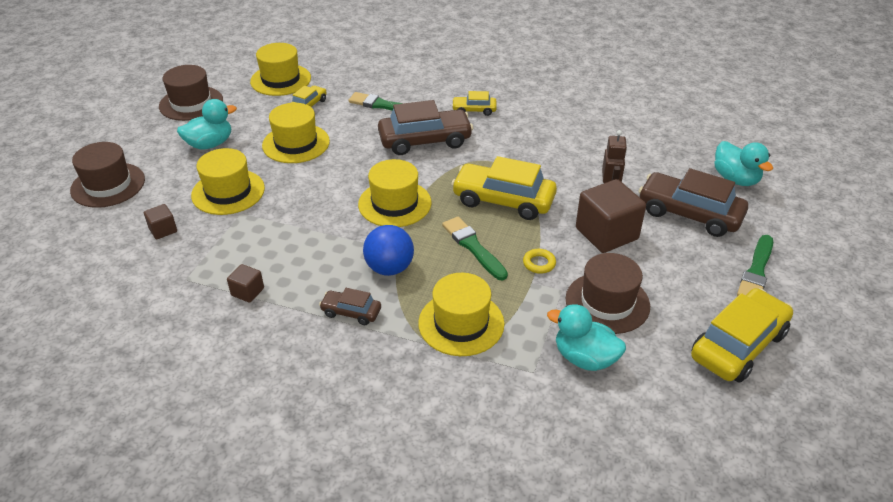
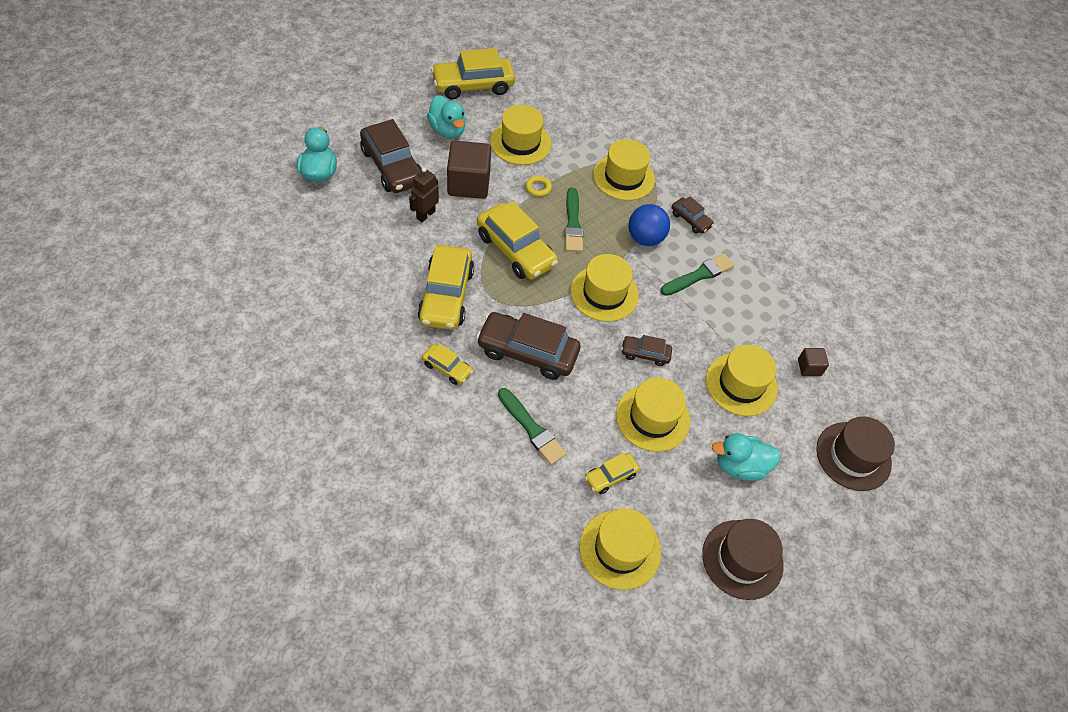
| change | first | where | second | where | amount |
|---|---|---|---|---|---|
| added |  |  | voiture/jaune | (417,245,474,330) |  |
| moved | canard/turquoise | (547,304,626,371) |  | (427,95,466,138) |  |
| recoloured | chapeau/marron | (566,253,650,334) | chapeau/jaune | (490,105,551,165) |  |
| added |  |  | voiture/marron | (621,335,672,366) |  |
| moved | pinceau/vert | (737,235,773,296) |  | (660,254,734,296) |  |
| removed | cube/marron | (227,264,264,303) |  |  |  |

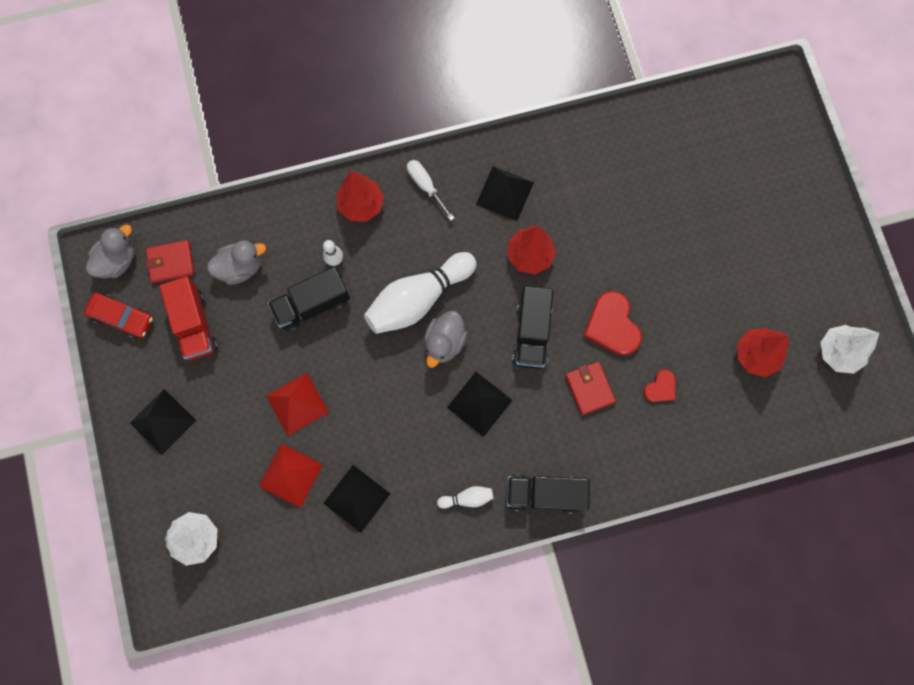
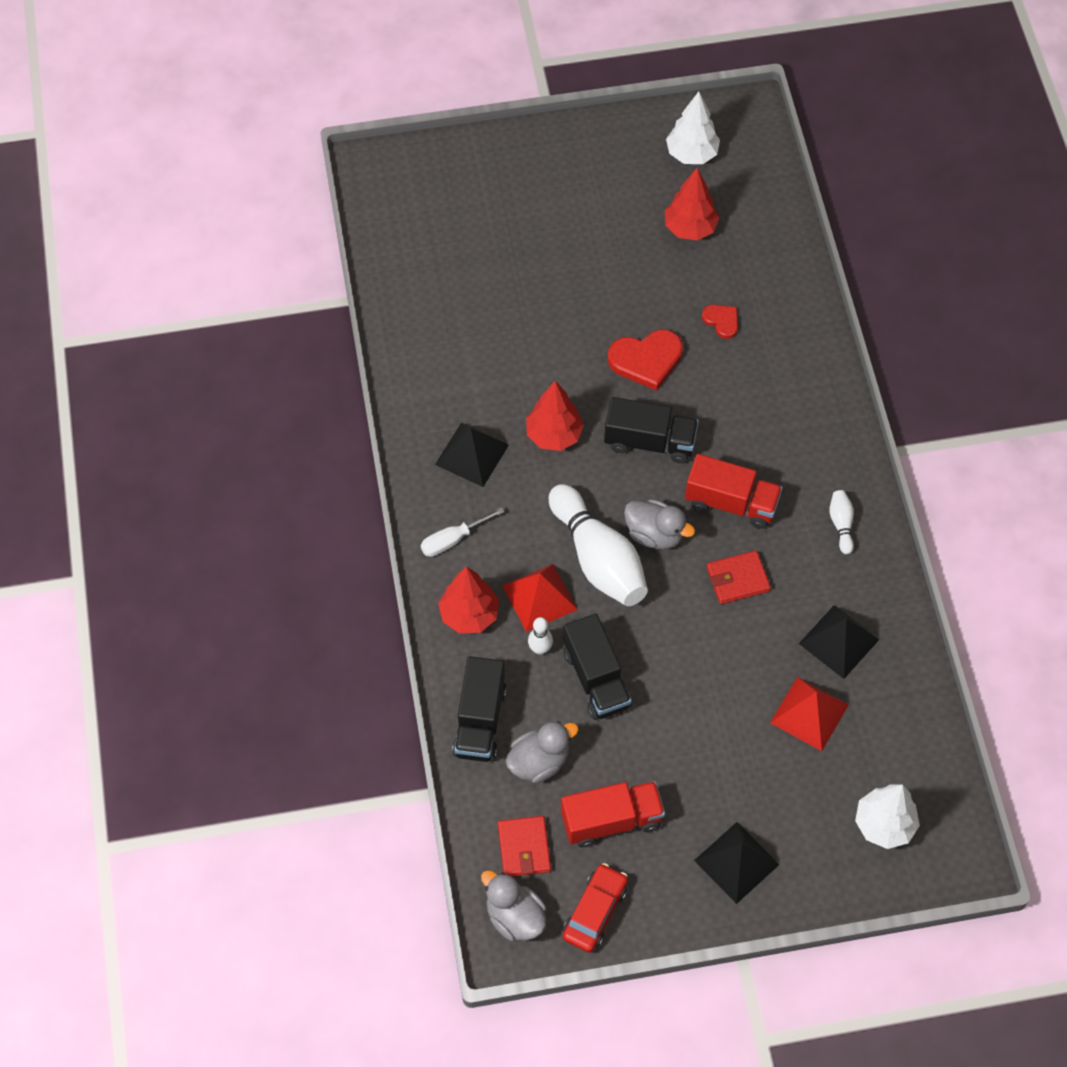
| change | first | where | second | where | amount |
|---|---|---|---|---|---|
| moved | camion/noir | (507,474,590,514) |  | (452,656,507,762) |  |
| moved | pyramide/rouge | (266,372,329,436) |  | (502,564,578,632) |  |
| turned | canard/gris | (207,240,266,285) |  | (506,721,579,783) | 75 degrees clockwise |
| replaced | pyramide/noir | (447,372,513,437) | camion/rouge | (685,454,783,529) |  |
| moved | portefeuille/rouge | (565,361,616,415) |  | (707,550,771,604) |  |

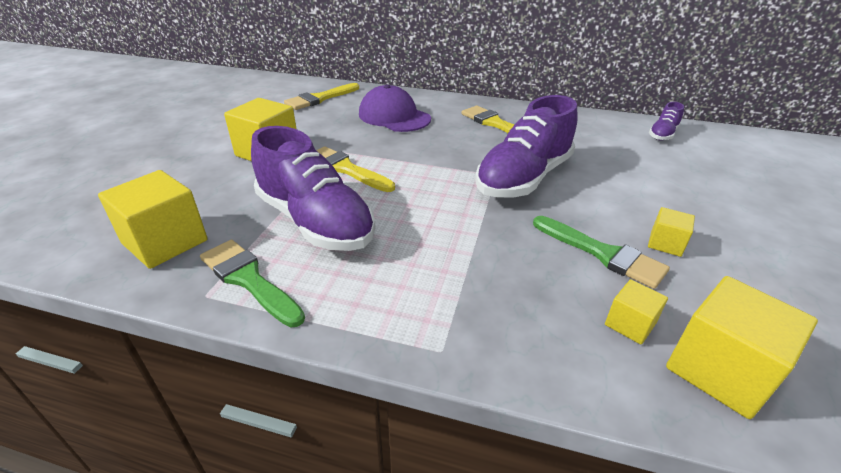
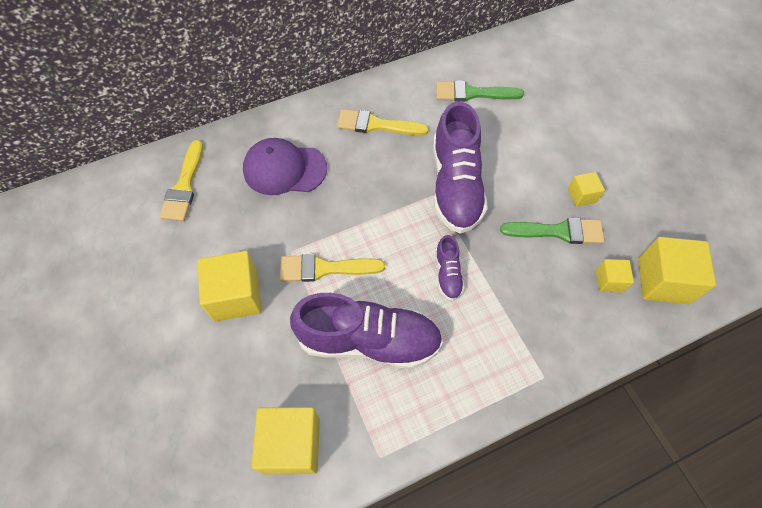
| change | first | where | second | where | amount |
|---|---|---|---|---|---|
| moved | chaussure/violet | (649,102,684,141) |  | (435,235,465,301) |  |
| moved | pinceau/vert | (200,240,305,327) |  | (436,80,524,102) |  |

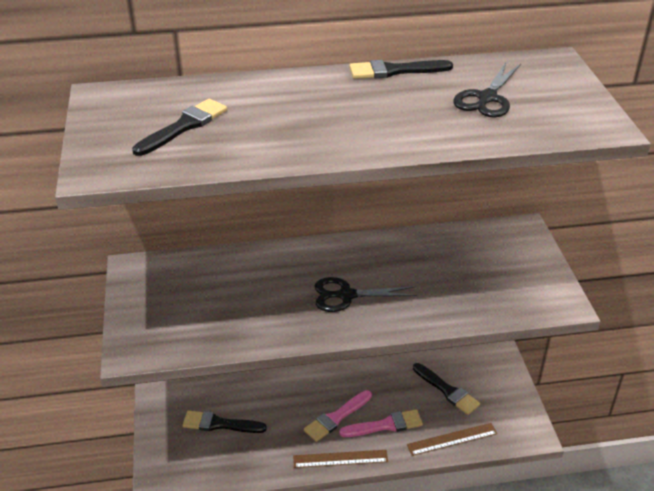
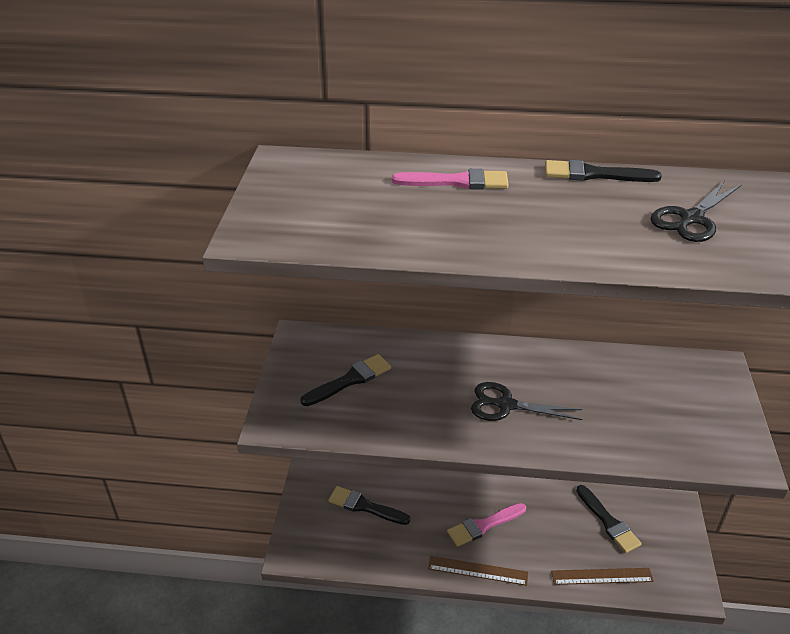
| change | first | where | second | where | amount |
|---|---|---|---|---|---|
| moved | pinceau/noir | (132,99,227,156) |  | (301,354,391,406) |  |
| moved | pinceau/rose | (339,409,423,437) |  | (392,169,509,190) |  |

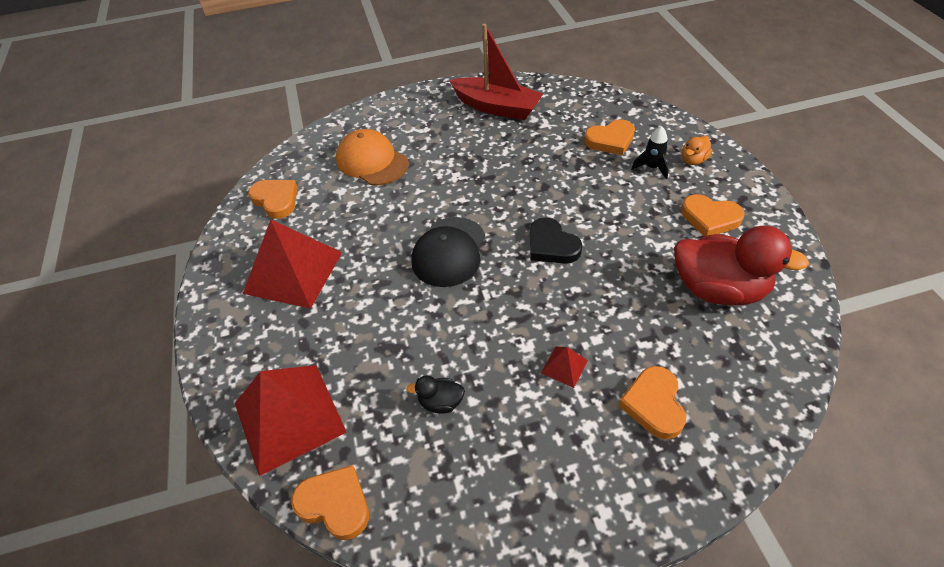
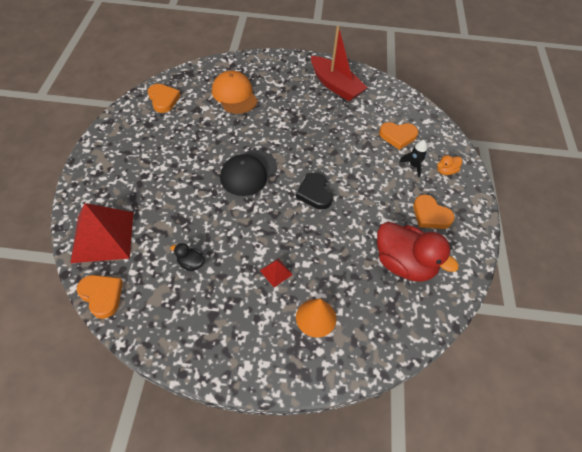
| change | first | where | second | where | amount |
|---|---|---|---|---|---|
| replaced | cœur/orange | (618,366,686,439) | cône/orange | (296,299,336,338) |  |
| removed | pyramide/rouge | (243,219,342,309) |  |  |  |

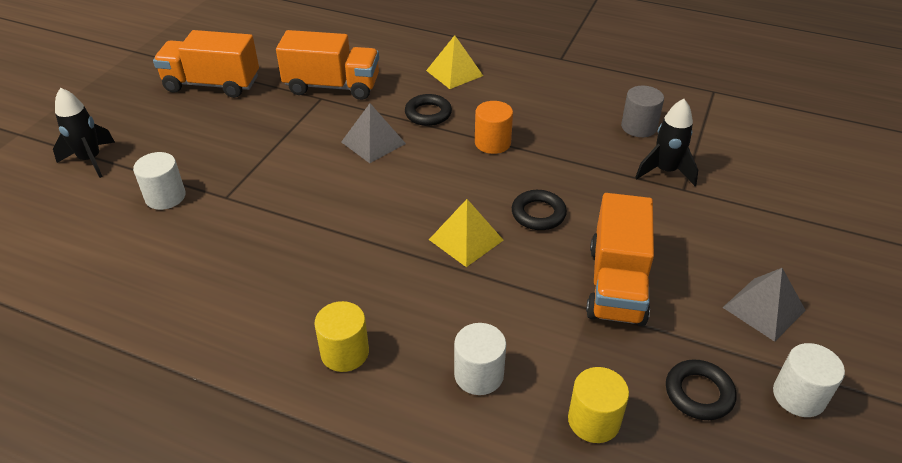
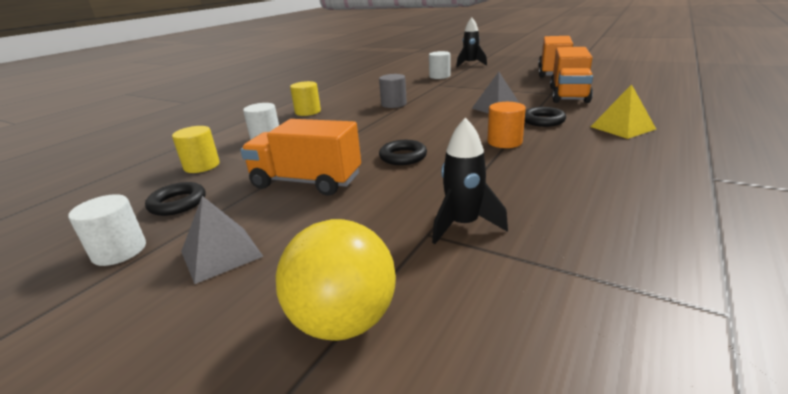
| change | first | where | second | where | amount |
|---|---|---|---|---|---|
| added |  |  | balle/jaune | (276,219,396,341) |  |
| moved | cylindre/gris | (621,86,664,137) |  | (379,74,407,108) |  |
| removed | pyramide/jaune | (429,199,504,267) |  |  |  |

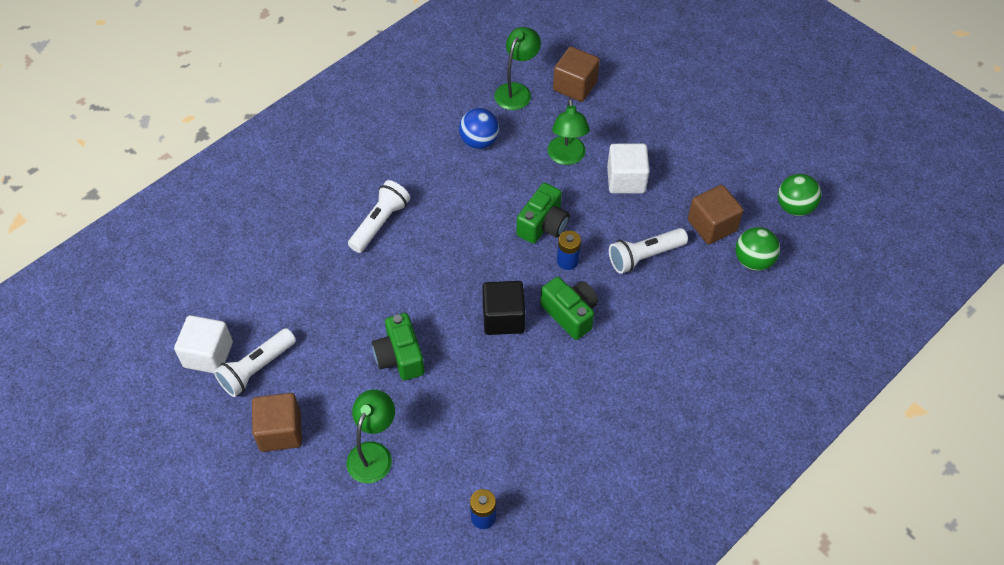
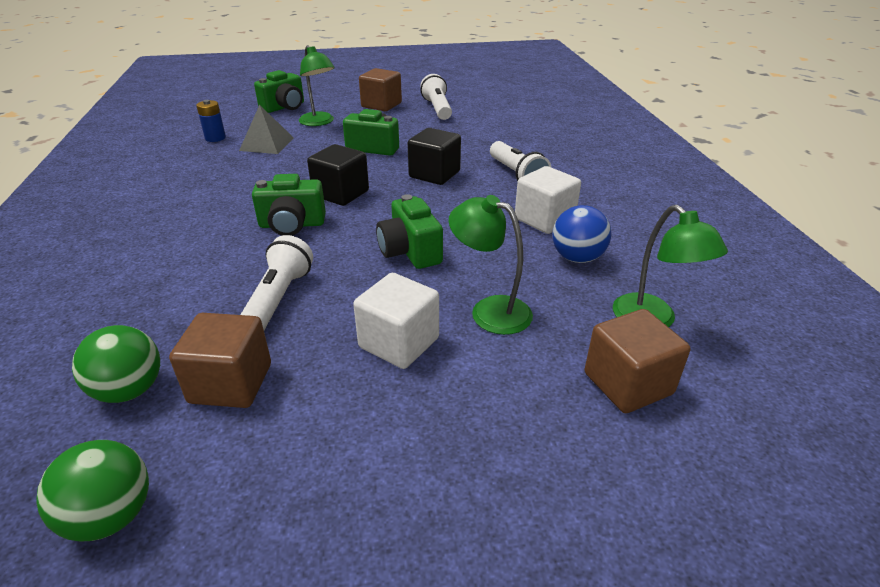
| change | first | where | second | where | amount |
|---|---|---|---|---|---|
| added |  |  | pyramide/gris | (239,105,294,154) |  |
| added |  |  | appareil photo/vert | (254,70,304,113) |  |
| added |  |  | cube/noir | (408,128,461,185) |  |
| moved | cube/blanc | (174,315,233,373) |  | (515,166,581,234) |  |
| removed | pile/bleu | (557,230,581,270) |  |  |  |

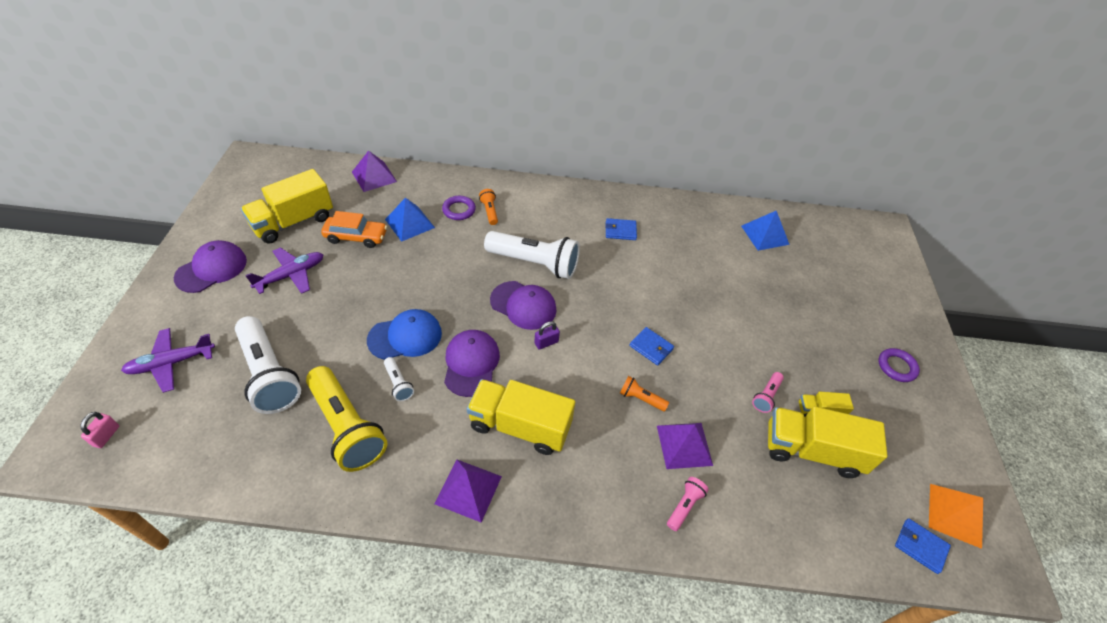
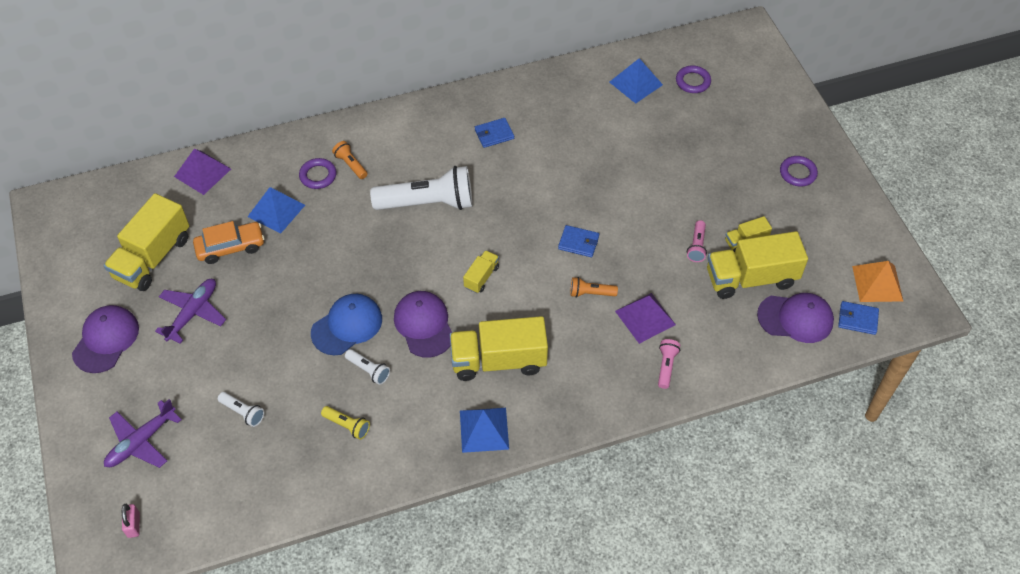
| change | first | where | second | where | amount |
|---|---|---|---|---|---|
| resized | lampe de poche/blanc | (235,316,301,414) |  | (218,392,265,427) | x0.44 |
| resized | lampe de poche/jaune | (306,366,388,472) |  | (321,406,370,440) | x0.44 |
| recoloured | pyramide/violet | (434,460,502,523) | pyramide/bleu | (460,408,509,453) |  |
| replaced | cadenas/violet | (534,321,560,350) | camion/jaune | (463,250,499,293) |  |
| added |  |  | anneau/violet | (676,66,711,93) |  |
| moved | casquette/violet | (490,281,557,330) |  | (757,293,834,343) |  |

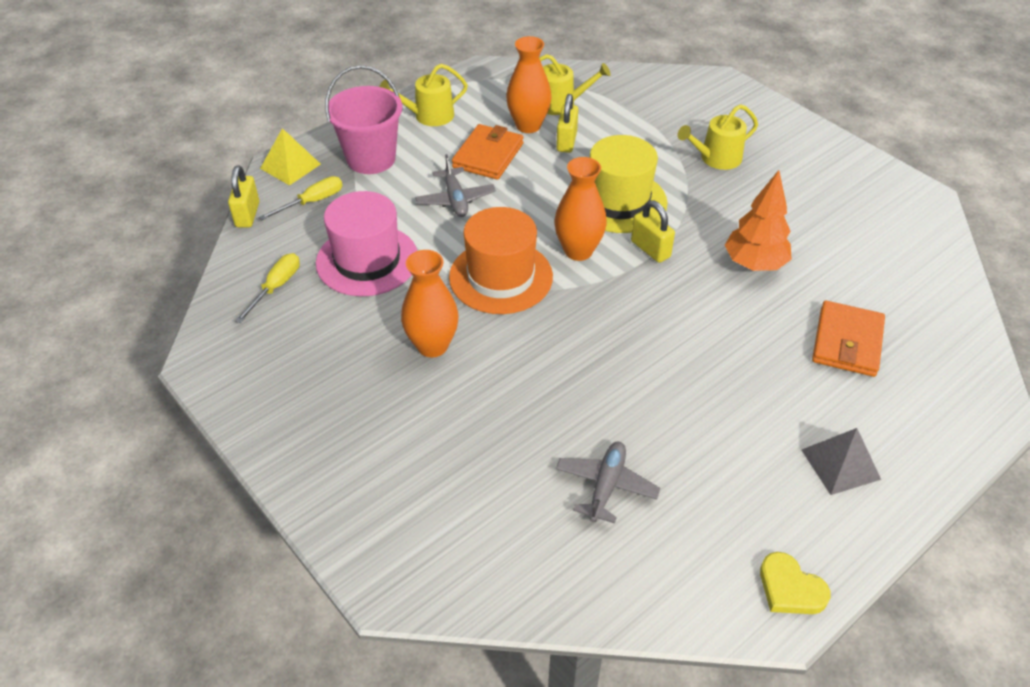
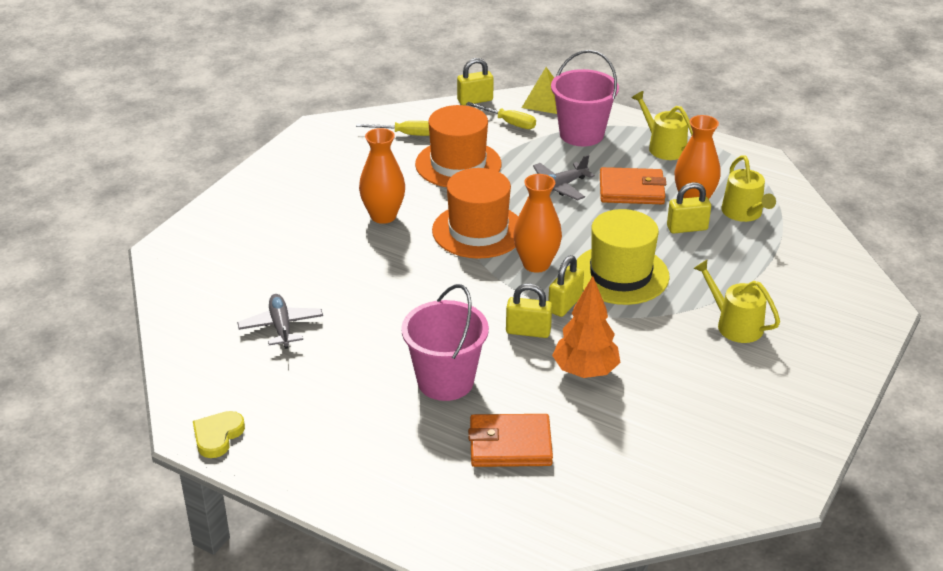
| change | first | where | second | where | amount |
|---|---|---|---|---|---|
| turned | avion/gris | (556,442,660,523) |  | (237,294,323,349) | 105 degrees counterclockwise |
| added |  |  | seau/rose | (401,284,489,401) |  |
| recoloured | chapeau/rose | (316,191,418,296) | chapeau/orange | (415,105,502,187) |  |
| added |  |  | cadenas/jaune | (506,283,552,338) |  |
| removed | pyramide/gris | (801,428,881,495) |  |  |  |

